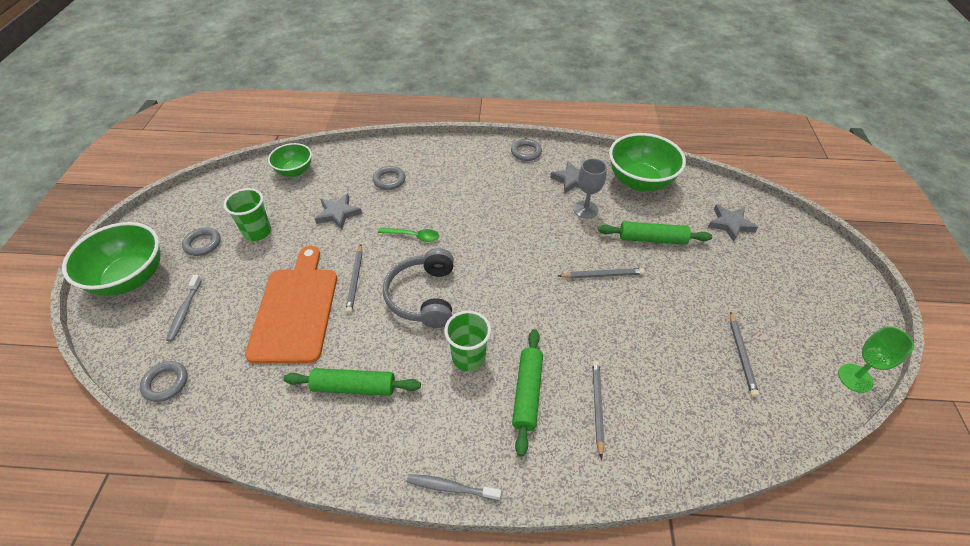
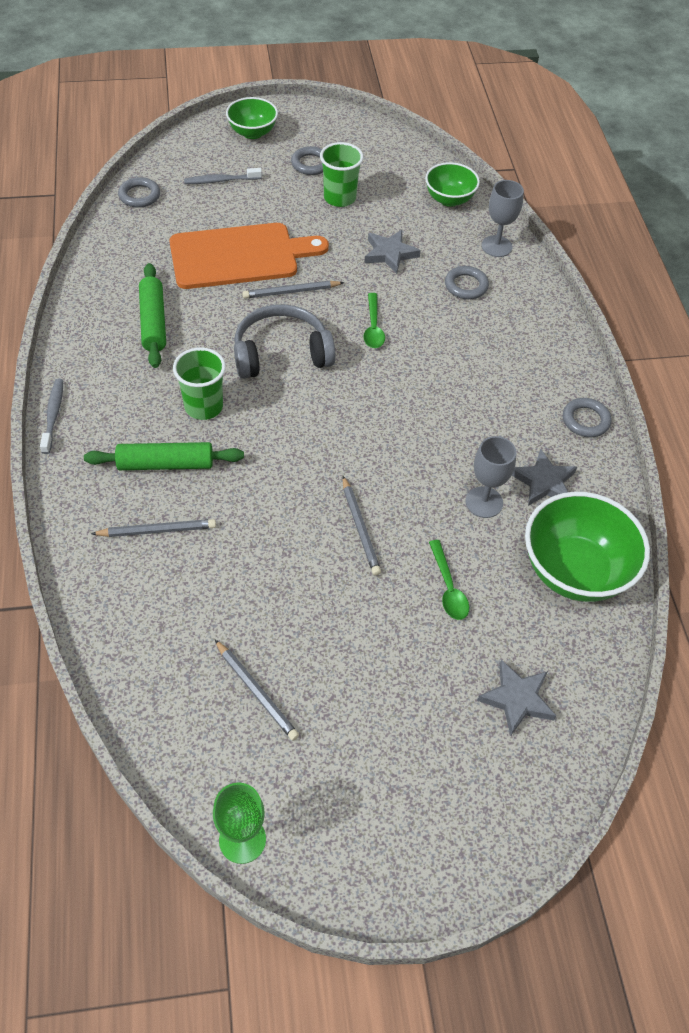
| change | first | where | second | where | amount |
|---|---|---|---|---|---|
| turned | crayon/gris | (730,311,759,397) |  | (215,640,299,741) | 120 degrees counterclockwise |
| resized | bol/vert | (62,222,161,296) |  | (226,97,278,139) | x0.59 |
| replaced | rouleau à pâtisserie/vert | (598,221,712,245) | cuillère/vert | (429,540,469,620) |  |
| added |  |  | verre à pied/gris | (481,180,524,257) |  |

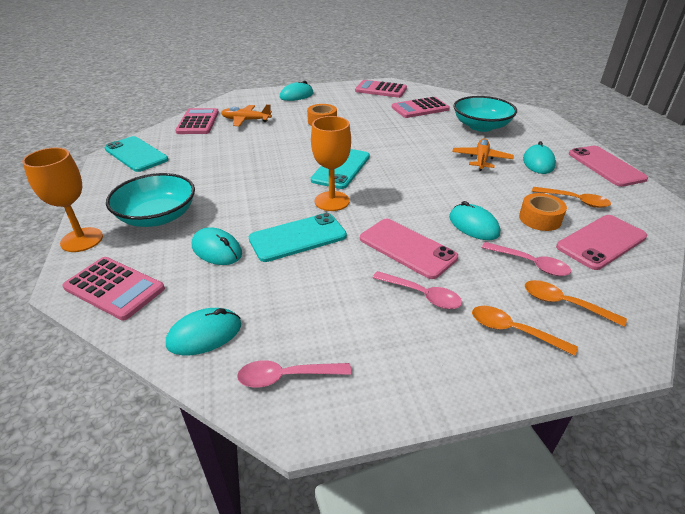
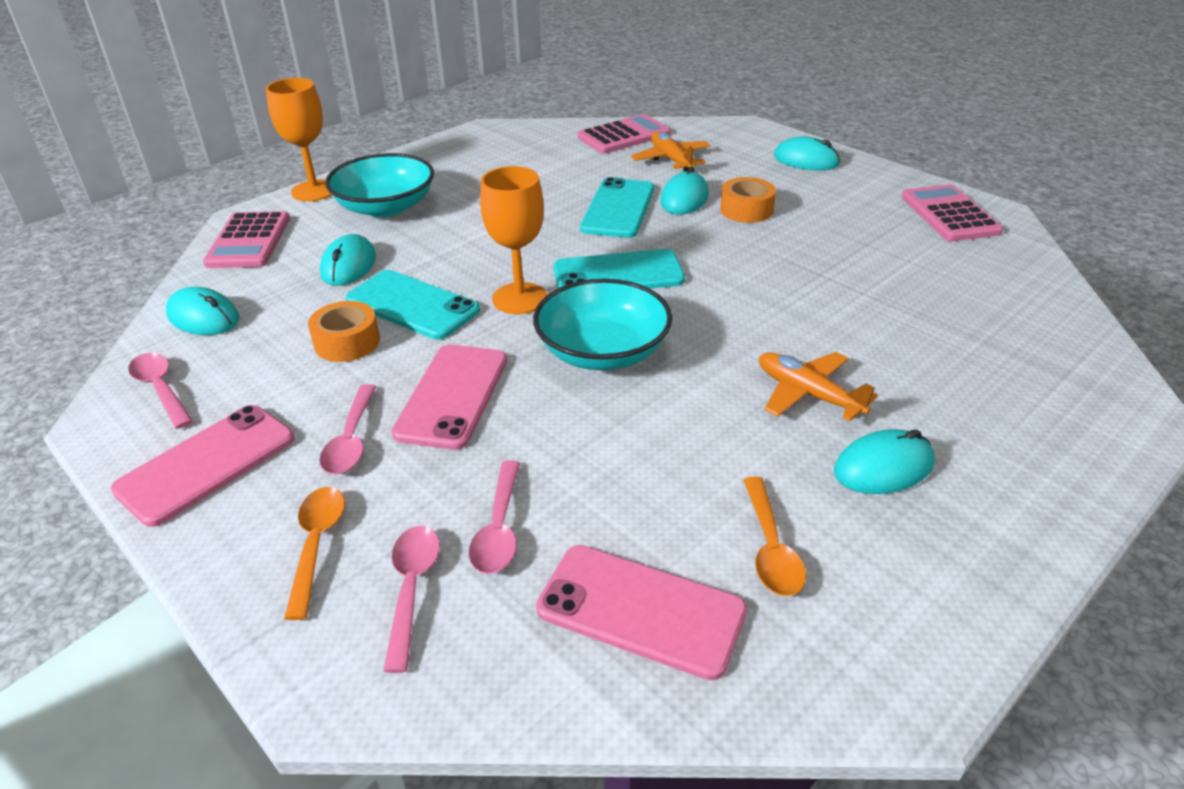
| change | first | where | second | where | amount |
|---|---|---|---|---|---|
| moved | téléphone/rose | (569,146,648,187) |  | (111,405,294,527) |  |
| moved | ruban adhésif/orange | (519,193,567,231) |  | (308,301,380,362) |  |
| recoloured | cuillère/orange | (525,280,627,327) | cuillère/rose | (383,526,440,673) |  |
| moved | bol/turquoise | (453,96,517,132) |  | (533,279,672,370) |  |
| moved | téléphone/turquoise | (104,136,169,172) |  | (580,177,654,238) |  |
| moved | souris/turquoise | (449,201,500,240) |  | (660,167,709,215) |  |
| turned | avion/orange | (452,138,514,171) |  | (759,352,878,421) | 120 degrees counterclockwise |
| removed | calculatrice/rose | (392,97,450,118) |  |  |  |

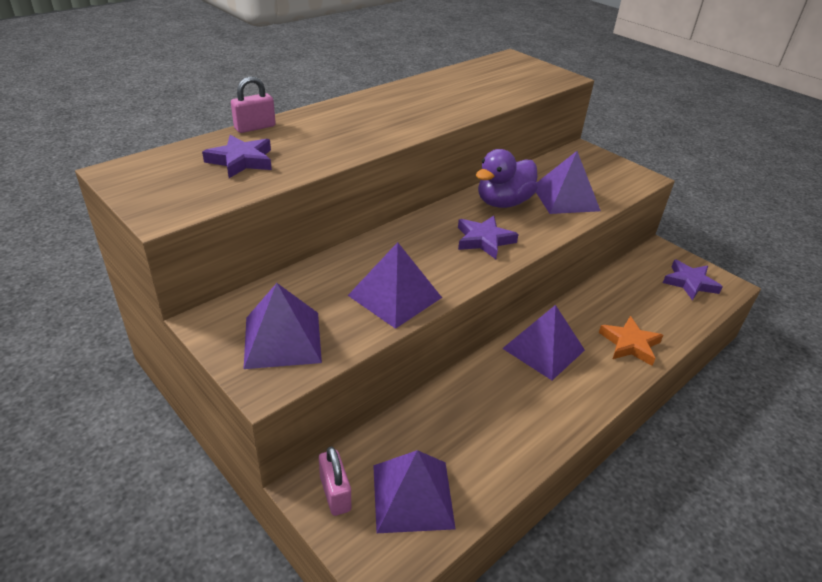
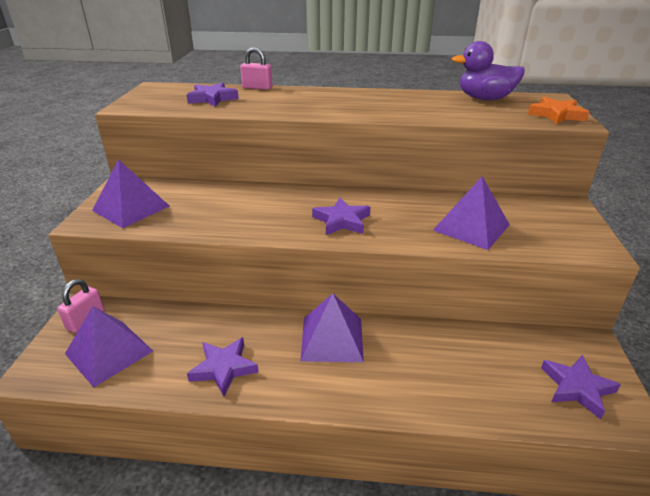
| change | first | where | second | where | amount |
|---|---|---|---|---|---|
| added |  |  | étoile/violet | (187,337,259,397) |  |
| moved | canard/violet | (476,149,538,208) |  | (452,41,525,100) |  |
| moved | étoile/orange | (599,316,663,366) |  | (528,97,590,124) |  |
| removed | pyramide/violet | (348,242,442,329) |  |  |  |

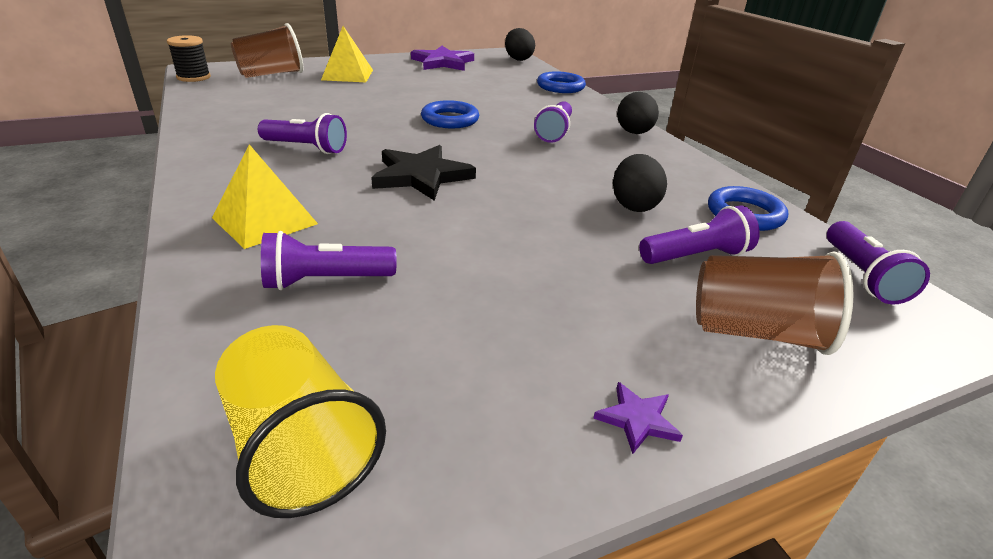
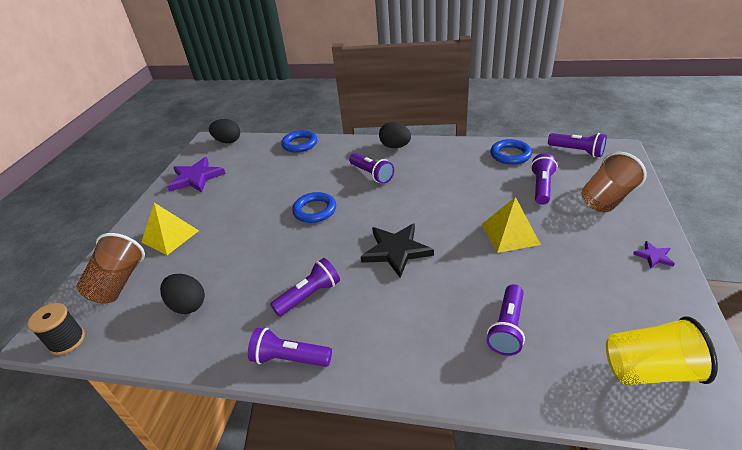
| change | first | where | second | where | amount |
|---|---|---|---|---|---|
| moved | œuf/noir | (613,154,667,212) |  | (160,274,205,314) |  |
| added |  |  | lampe de poche/violet | (248,328,332,367) |  |
| moved | pyramide/jaune | (212,144,318,249) |  | (482,197,541,253) |  |

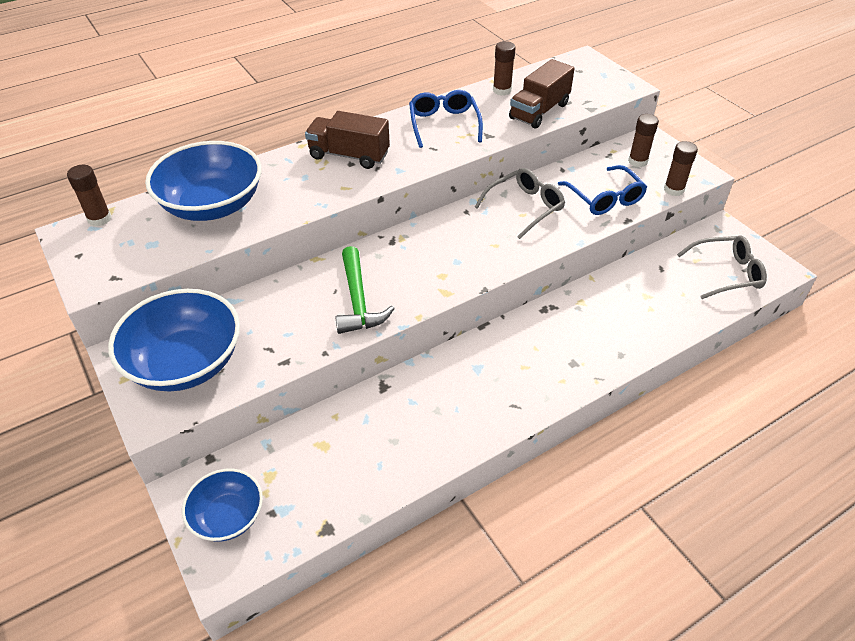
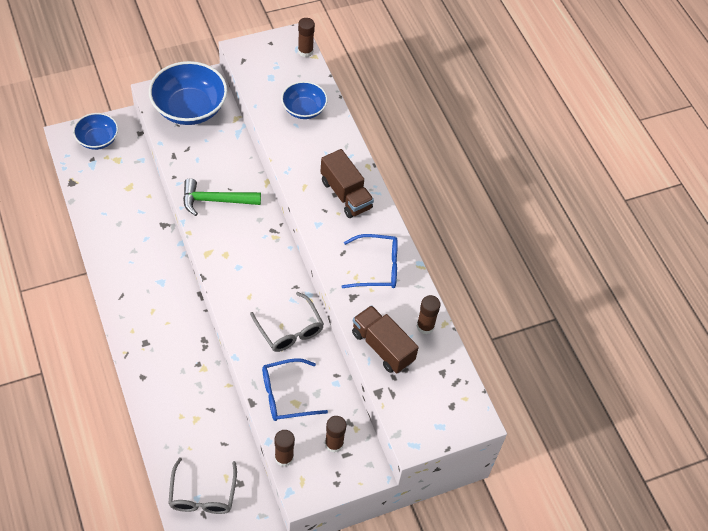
| change | first | where | second | where | amount |
|---|---|---|---|---|---|
| resized | bol/bleu | (145,141,262,221) |  | (281,81,328,119) | x0.58 |
| turned | camion/marron | (305,111,390,169) |  | (321,149,374,218) | 120 degrees clockwise |

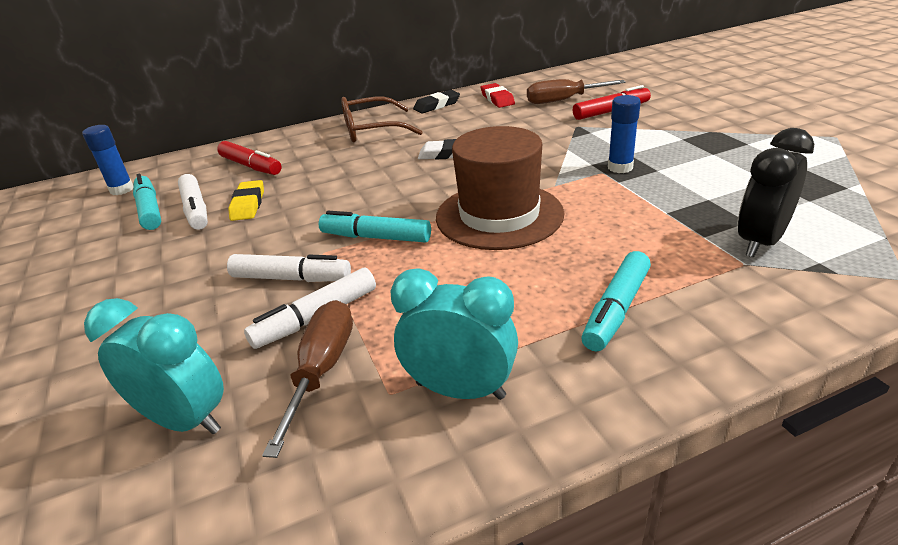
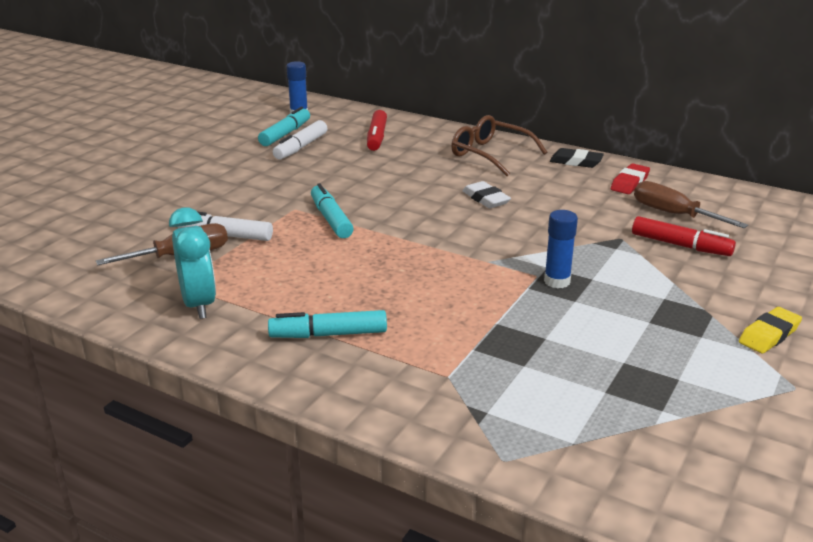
| change | first | where | second | where | amount |
|---|---|---|---|---|---|
| moved | gomme/jaune | (228,180,264,221) |  | (739,307,802,354) |  |
| removed | réveil/turquoise | (84,298,224,435) |  |  |  |
| removed | feutre/blanc | (227,254,351,282) |  |  |  |
| removed | chapeau/marron | (436,126,564,250) |  |  |  |
| removed | réveil/noir | (738,128,814,257) |  |  |  |

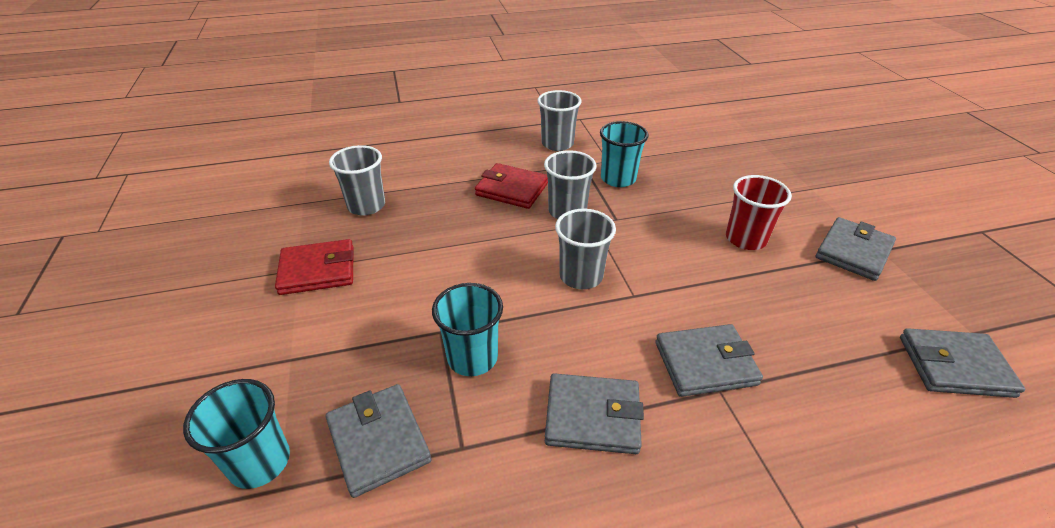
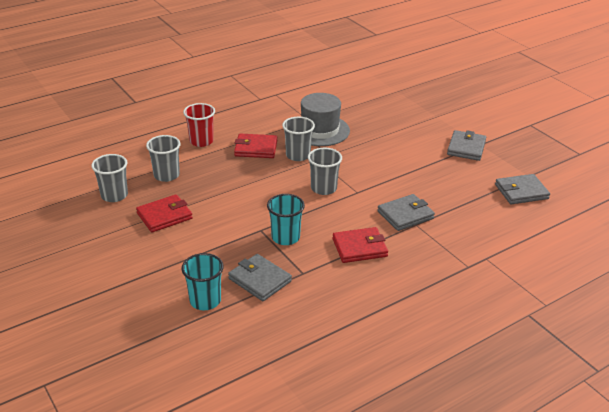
| change | first | where | second | where | amount |
|---|---|---|---|---|---|
| moved | gobelet/gris | (537,90,581,151) |  | (91,154,128,202) |  |
| moved | gobelet/rouge | (726,175,792,250) |  | (183,103,215,147) |  |
| replaced | gobelet/turquoise | (600,121,649,187) | chapeau/gris | (301,93,350,146) |  |
| recoloured | portefeuille/gris | (545,373,644,454) | portefeuille/rouge | (332,227,388,263) |  |

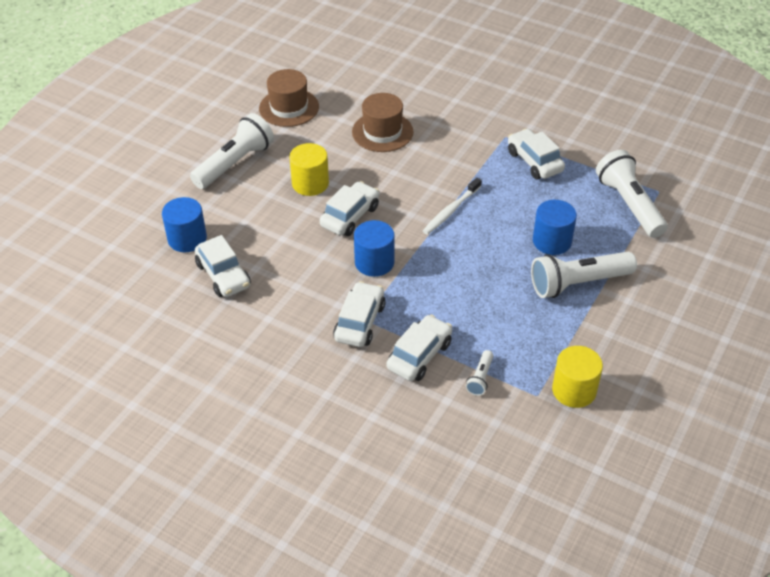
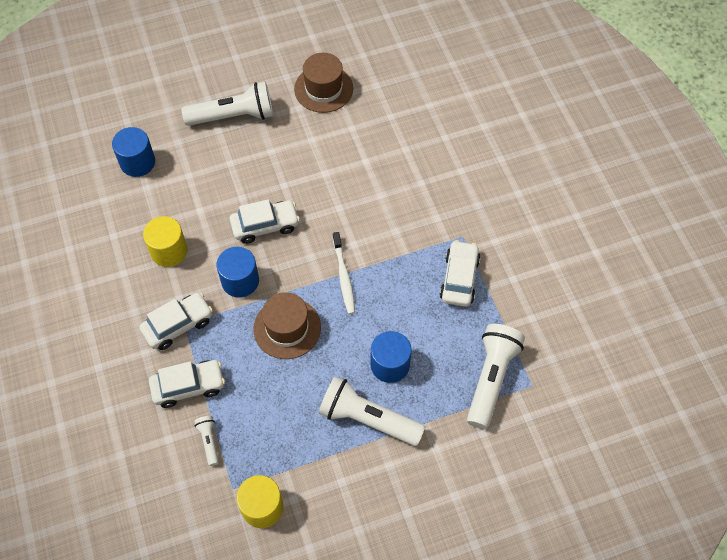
| change | first | where | second | where | amount |
|---|---|---|---|---|---|
| moved | cylindre/jaune | (289,143,329,196) |  | (143,216,188,267) |  |
| turned | lampe de poche/blanc | (466,350,493,396) |  | (194,416,219,466) | 105 degrees clockwise |
| moved | chapeau/marron | (352,93,414,152) |  | (253,292,321,359) |  |
| turned | brosse à dents/blanc | (423,178,482,235) |  | (333,232,355,314) | 90 degrees counterclockwise |
| removed | voiture/blanc | (195,235,251,297) |  |  |  |

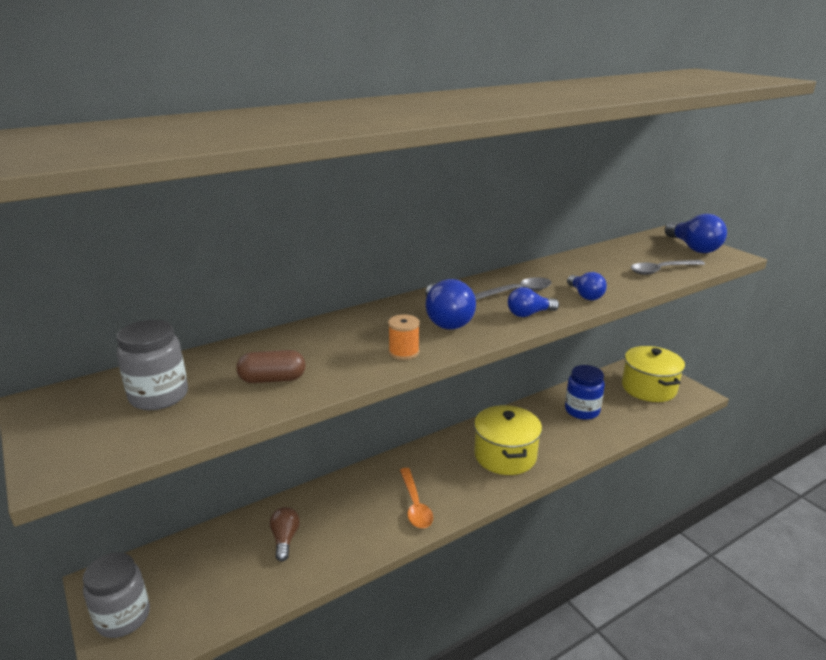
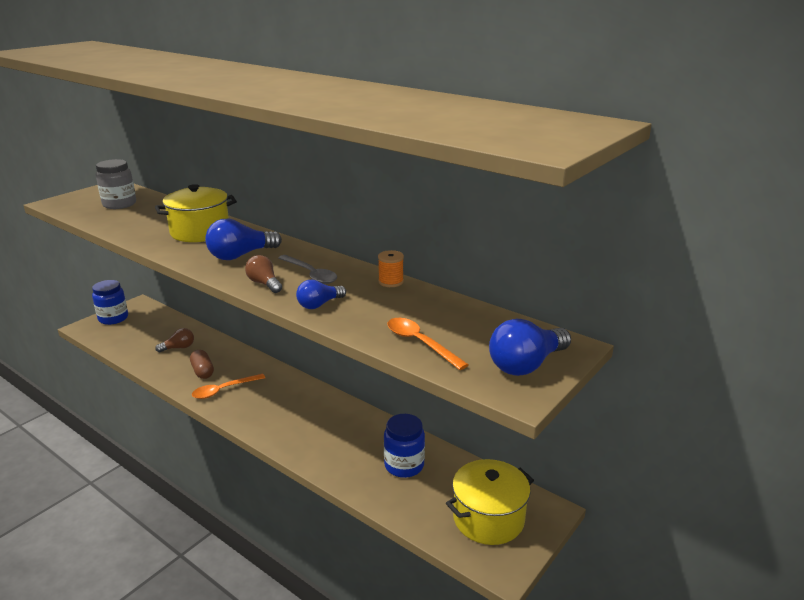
| change | first | where | second | where | amount |
|---|---|---|---|---|---|
| recoloured | bocal/gris | (83,552,150,638) | bocal/bleu | (92,280,128,325) |  |
| moved | marmite/jaune | (474,405,542,475) |  | (155,184,237,242) |  |
| moved | gélule/marron | (236,350,306,383) |  | (190,350,214,379) |  |
| recoloured | ampoule/bleu | (508,287,559,317) | ampoule/marron | (245,255,282,293) |  |
| moved | bobine/orange | (388,315,420,360) |  | (378,250,404,287) |  |
| recoloured | cuillère/gris | (631,260,705,275) | cuillère/orange | (387,318,469,370) |  |

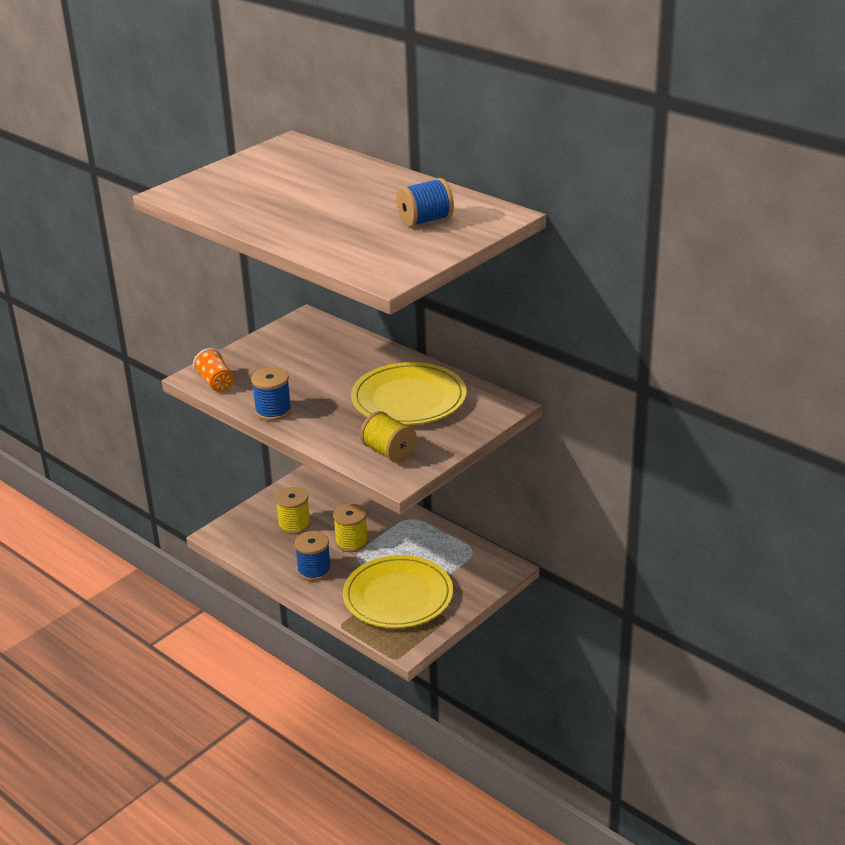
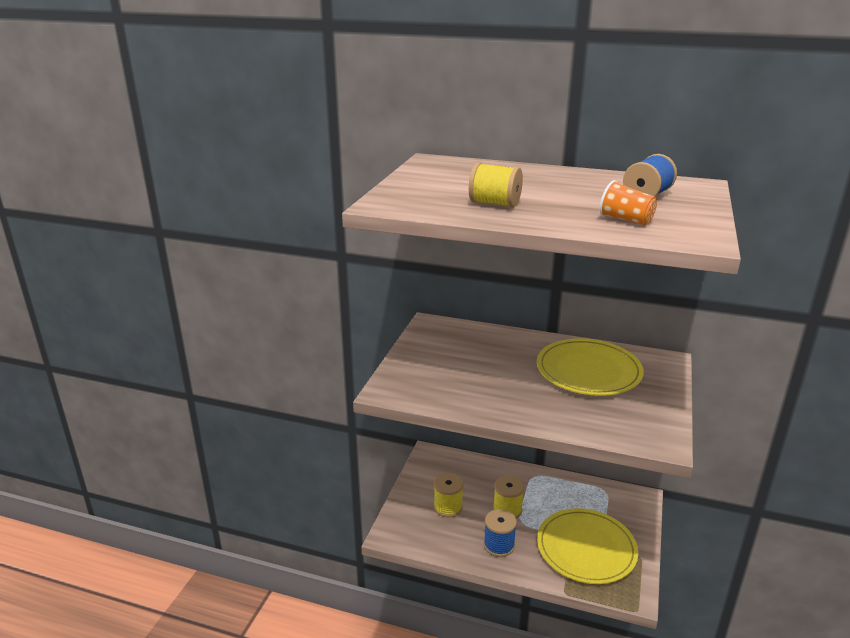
| change | first | where | second | where | amount |
|---|---|---|---|---|---|
| moved | bobine/jaune | (360,411,417,463) |  | (469,163,523,208) |  |
| moved | gobelet/orange | (193,348,234,392) |  | (599,180,657,226) |  |
| removed | bobine/bleu | (251,367,292,421) |  |  |  |

